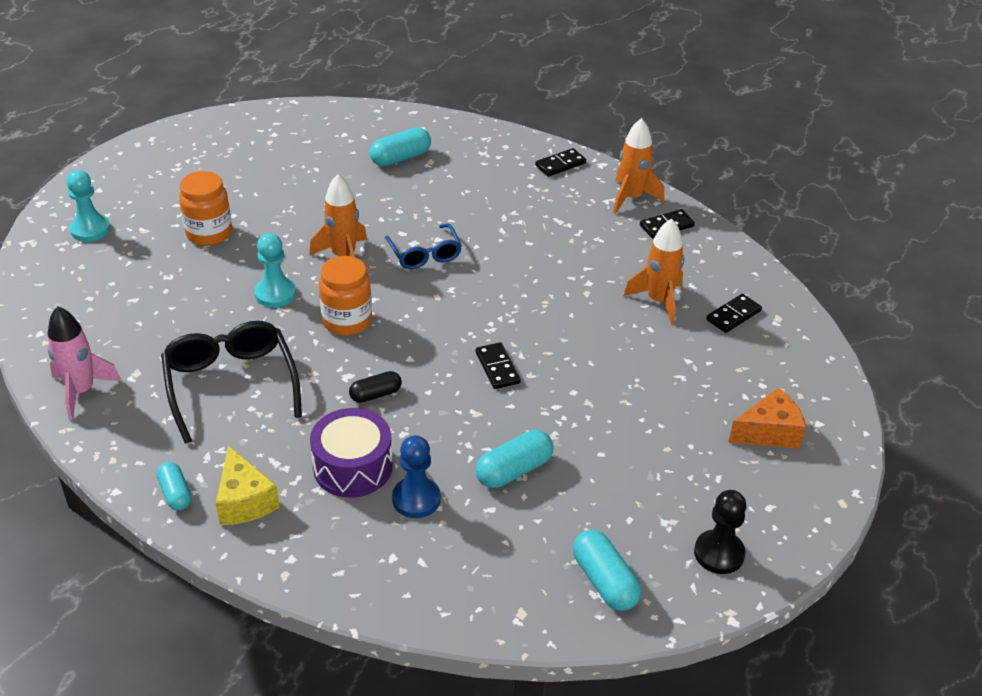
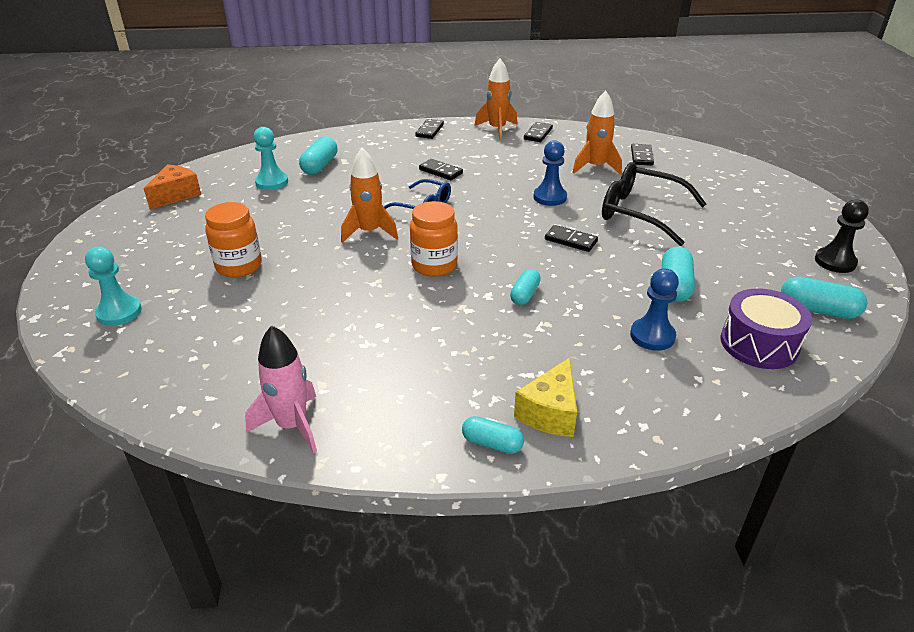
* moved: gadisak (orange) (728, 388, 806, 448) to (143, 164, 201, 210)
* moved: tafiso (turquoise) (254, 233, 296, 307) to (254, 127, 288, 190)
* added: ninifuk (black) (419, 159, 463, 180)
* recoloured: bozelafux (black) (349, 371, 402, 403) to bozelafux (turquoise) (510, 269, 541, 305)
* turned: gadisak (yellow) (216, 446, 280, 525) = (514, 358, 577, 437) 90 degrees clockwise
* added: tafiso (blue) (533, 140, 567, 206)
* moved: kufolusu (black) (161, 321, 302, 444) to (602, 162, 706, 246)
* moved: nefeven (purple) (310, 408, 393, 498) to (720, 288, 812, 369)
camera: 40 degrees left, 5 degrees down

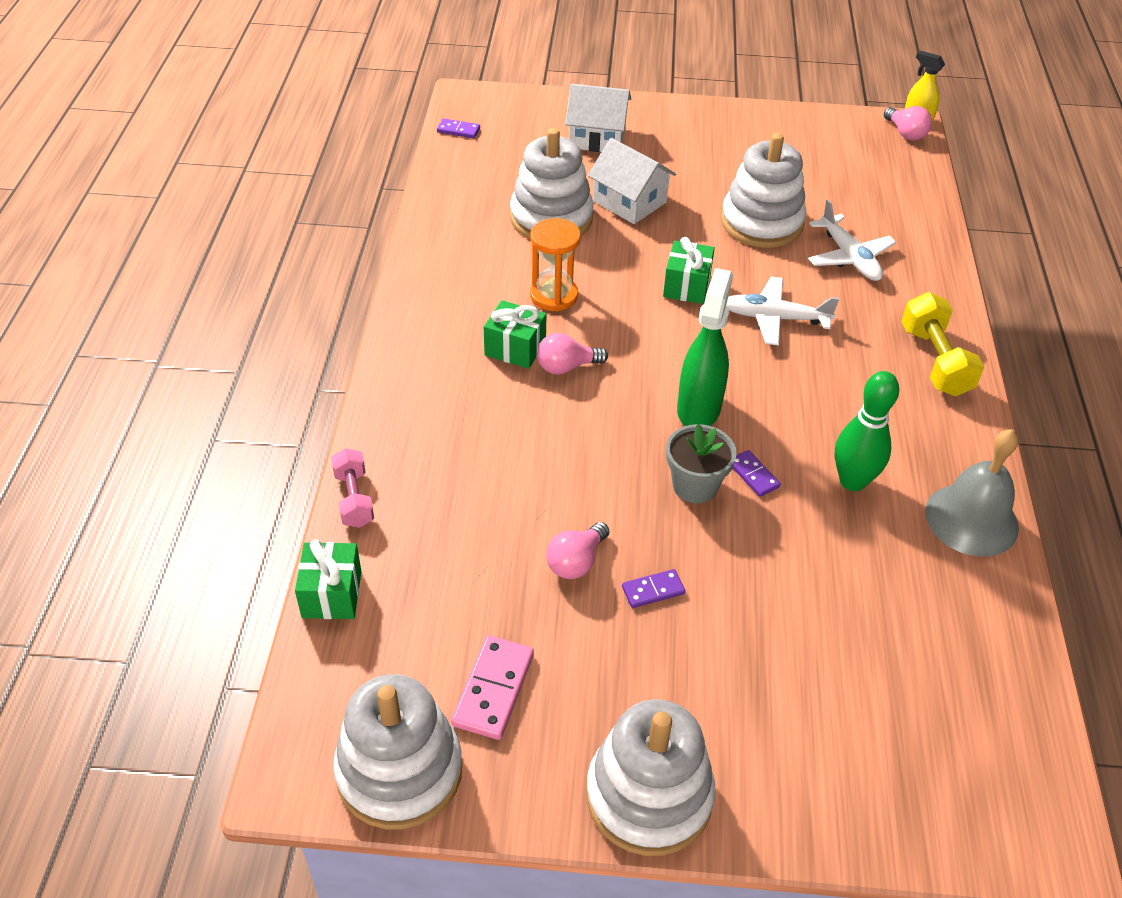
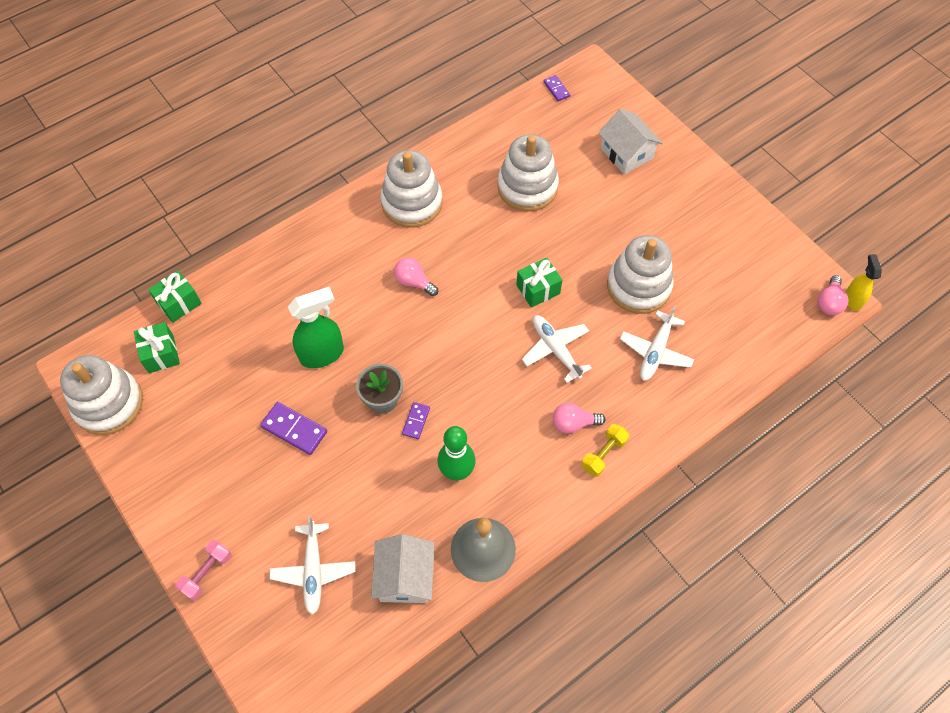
* moved: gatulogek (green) (484, 300, 546, 369) to (134, 322, 180, 373)
* moved: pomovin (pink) (331, 448, 374, 528) to (175, 540, 232, 601)
* resized: ninifuk (purple) (622, 569, 685, 608) = (260, 402, 327, 455) x1.68
* added: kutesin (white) (270, 516, 355, 615)
* moved: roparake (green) (677, 268, 733, 426) to (288, 287, 344, 368)
* moved: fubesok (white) (588, 138, 676, 224) to (371, 534, 434, 603)
* moved: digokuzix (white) (586, 699, 716, 856) to (380, 150, 443, 228)
* moved: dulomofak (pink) (546, 522, 609, 579) to (553, 403, 605, 434)
* resized: pomovin (yellow) (901, 292, 984, 396) = (581, 424, 629, 477) x0.65
* removed: ninifuk (pink) (451, 636, 534, 740)
* removed: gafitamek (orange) (530, 218, 581, 311)
camera: 50 degrees right, 15 degrees up

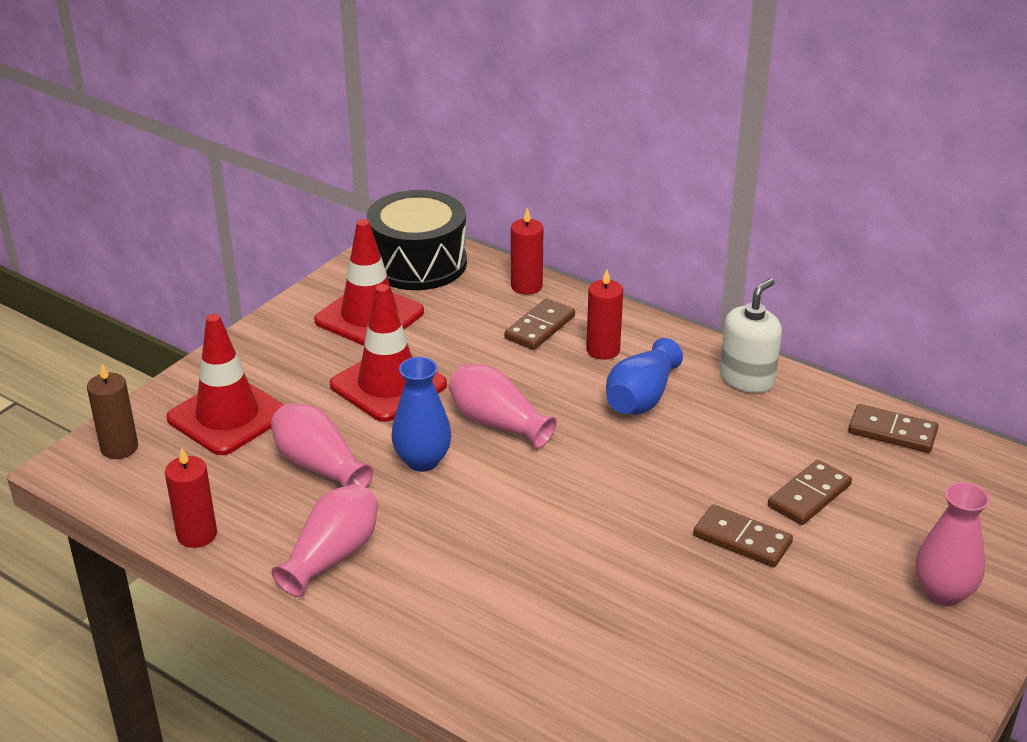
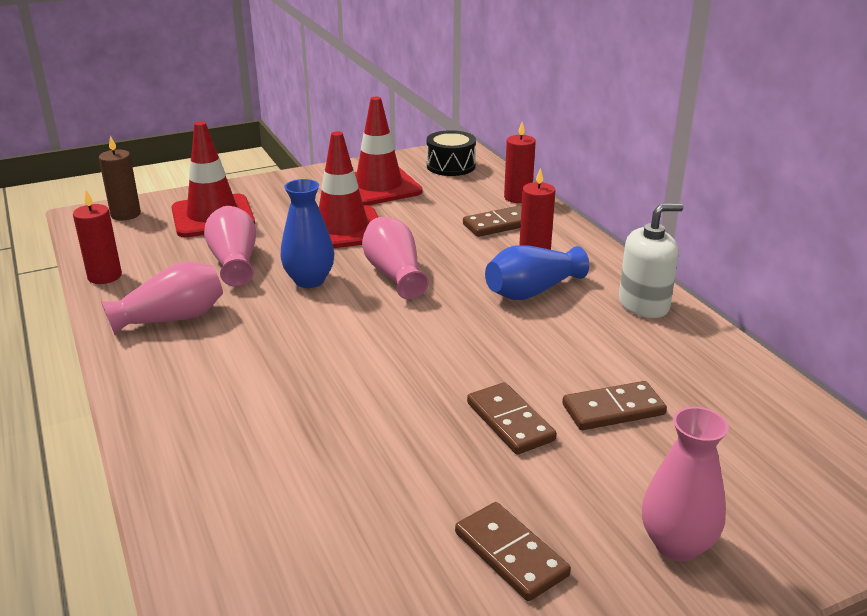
* resized: nefeven (black) (367, 190, 467, 290) = (427, 130, 476, 176) x0.60
* moved: ninifuk (brown) (848, 404, 939, 453) to (455, 502, 571, 601)
camera: 30 degrees right, 5 degrees down

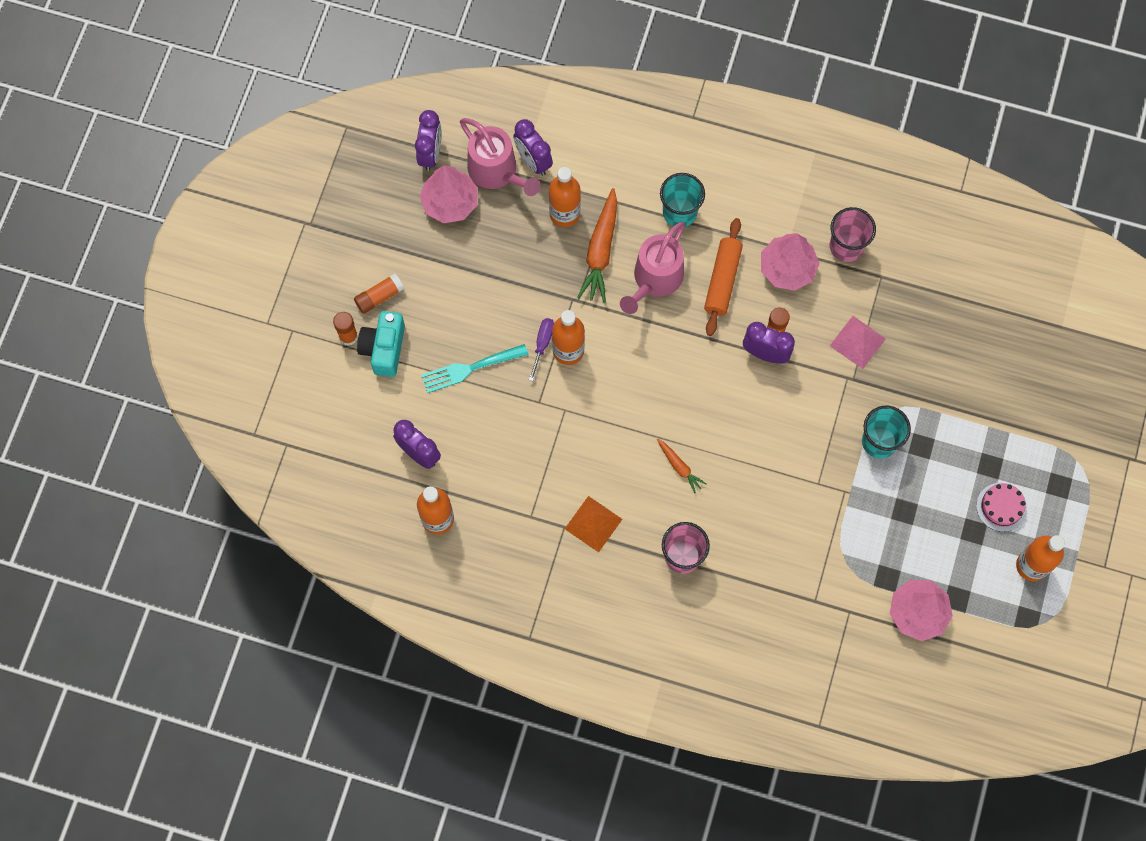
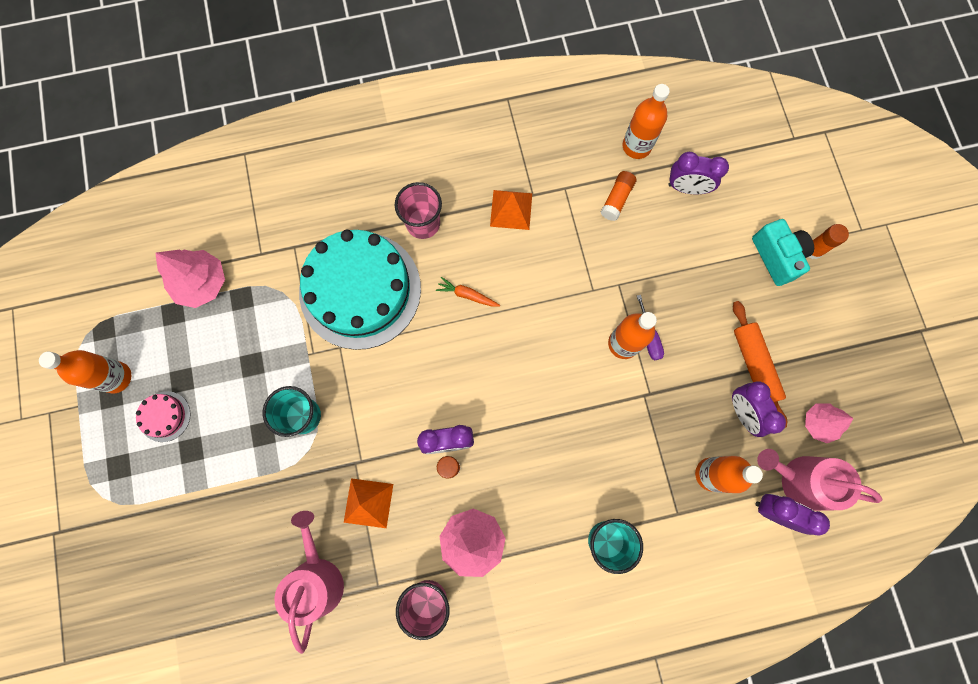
* moved: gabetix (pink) (620, 222, 685, 314) to (275, 511, 344, 654)
* added: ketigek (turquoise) (299, 230, 421, 350)
* recoloured: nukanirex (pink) (830, 316, 886, 369) to nukanirex (orange) (344, 478, 393, 528)
* moved: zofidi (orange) (354, 273, 404, 314) to (600, 171, 636, 221)
* moved: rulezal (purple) (415, 110, 441, 171) to (732, 381, 786, 437)
* moved: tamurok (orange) (704, 218, 743, 336) to (733, 301, 787, 428)
* resized: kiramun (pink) (420, 165, 478, 223) = (805, 403, 853, 443) x0.64
* removed: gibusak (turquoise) (421, 344, 528, 393)
* removed: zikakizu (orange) (577, 188, 617, 303)
camera: 150 degrees right, 5 degrees up

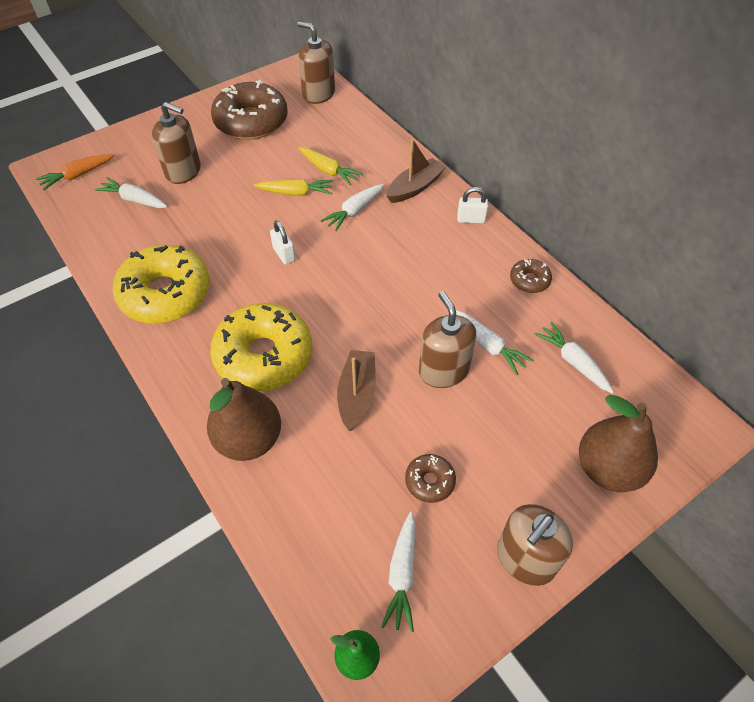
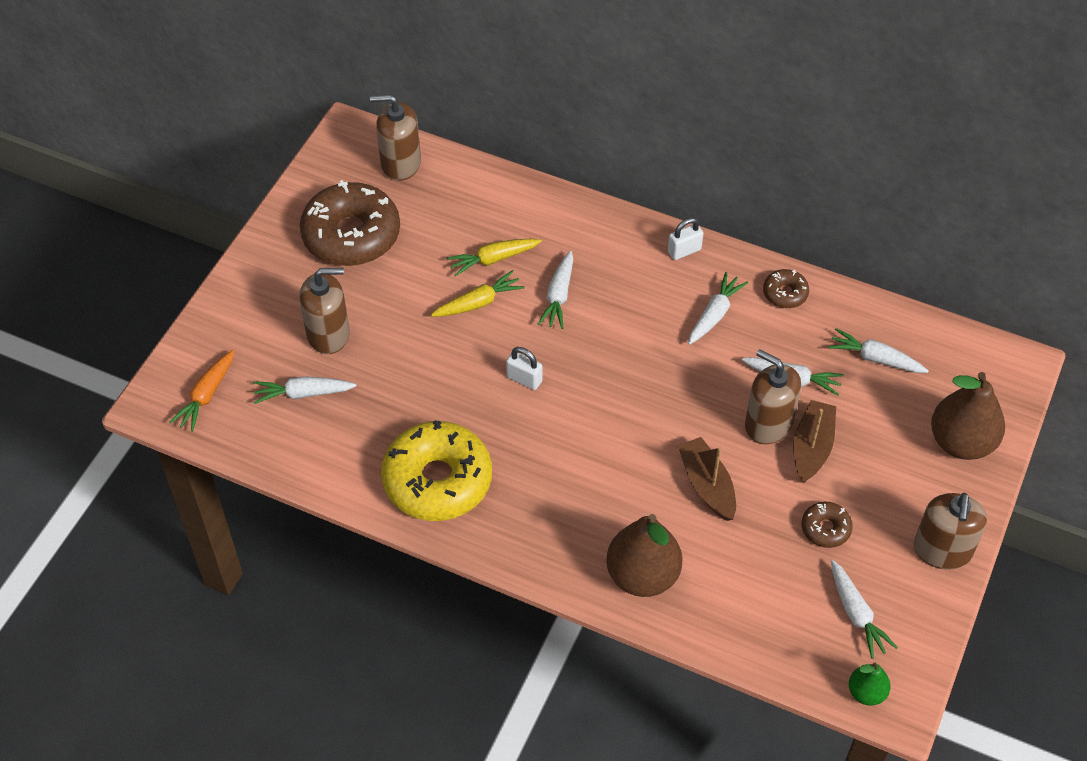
* turned: zikakizu (yellow) (299, 147, 363, 185) = (447, 239, 542, 277) 150 degrees clockwise
* added: zikakizu (white) (688, 272, 748, 345)
* moved: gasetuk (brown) (386, 139, 446, 203) to (793, 400, 836, 483)
* removed: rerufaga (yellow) (210, 303, 312, 391)
camera: 30 degrees left, 0 degrees up

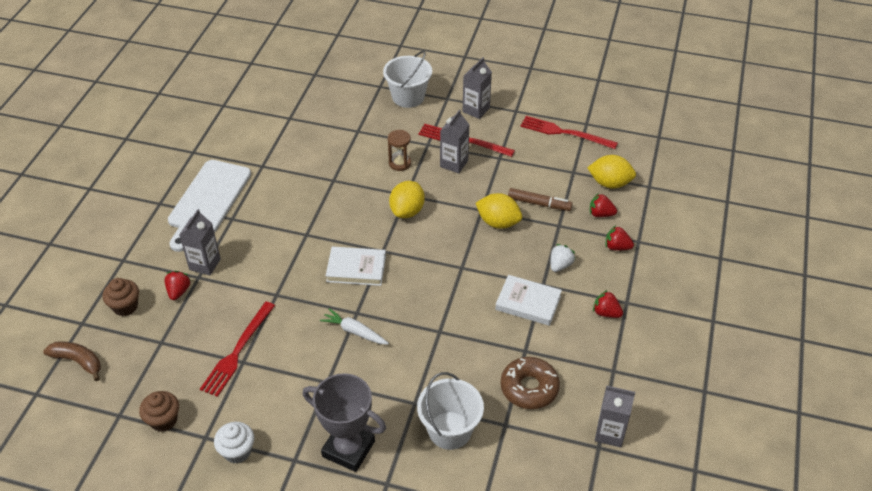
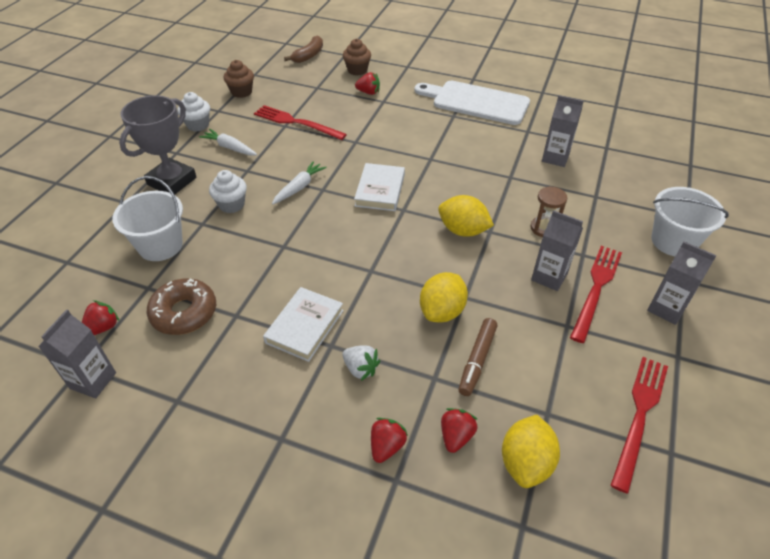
* moved: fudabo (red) (593, 290, 623, 318) to (82, 300, 119, 335)
* added: zikakizu (white) (199, 129, 257, 156)
* added: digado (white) (209, 170, 247, 213)
* moved: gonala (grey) (179, 209, 221, 275) to (542, 95, 584, 167)
camera: 95 degrees right, 0 degrees up

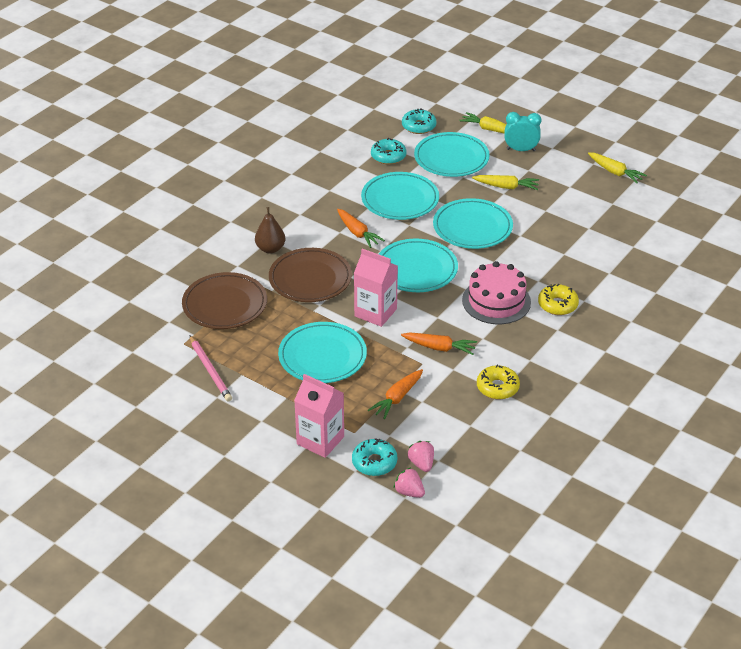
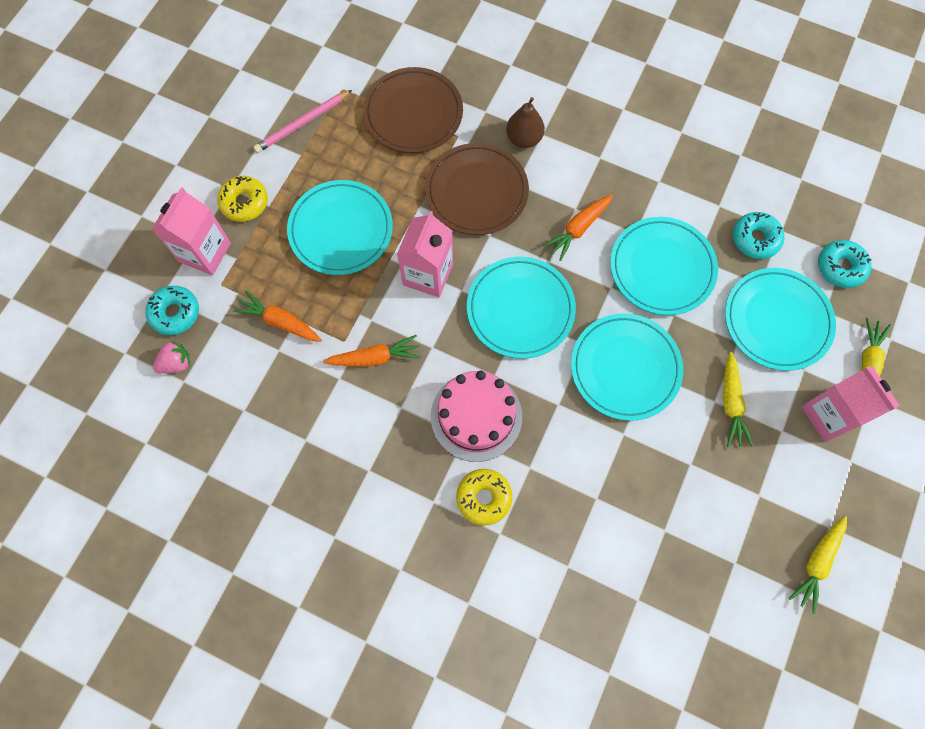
* moved: rerufaga (yellow) (477, 364, 520, 399) to (217, 176, 268, 222)
* turned: zikakizu (orange) (401, 332, 477, 355) = (323, 335, 421, 366) 105 degrees counterclockwise
* replaced: rulezal (turquoise) (504, 112, 542, 151) to gonala (pink) (801, 366, 900, 442)
* removed: fudabo (pink) (394, 468, 425, 498)
camera: 80 degrees right, 30 degrees up

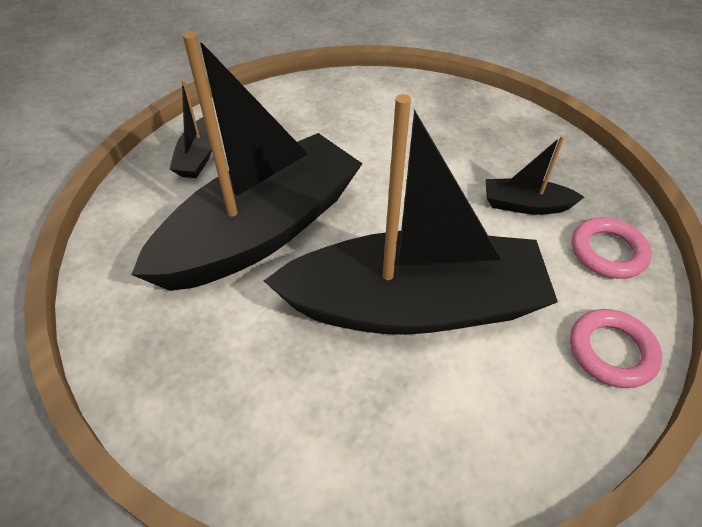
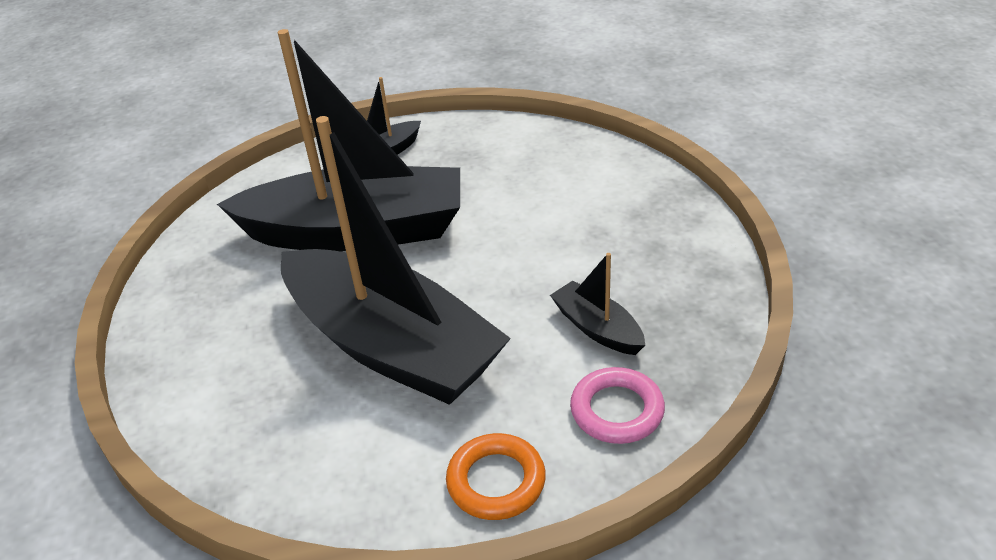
* recoloured: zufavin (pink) (570, 309, 662, 388) to zufavin (orange) (446, 433, 546, 520)
camera: 45 degrees right, 10 degrees down

